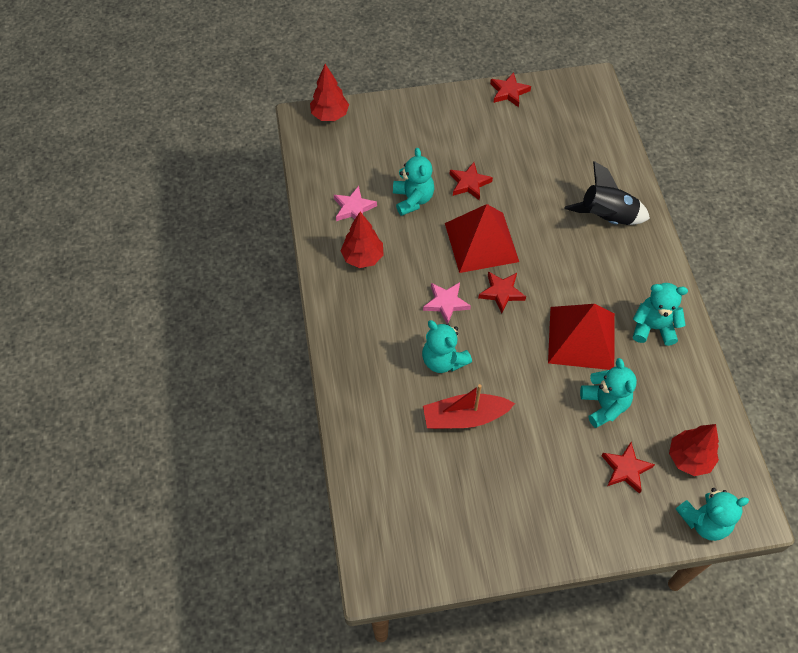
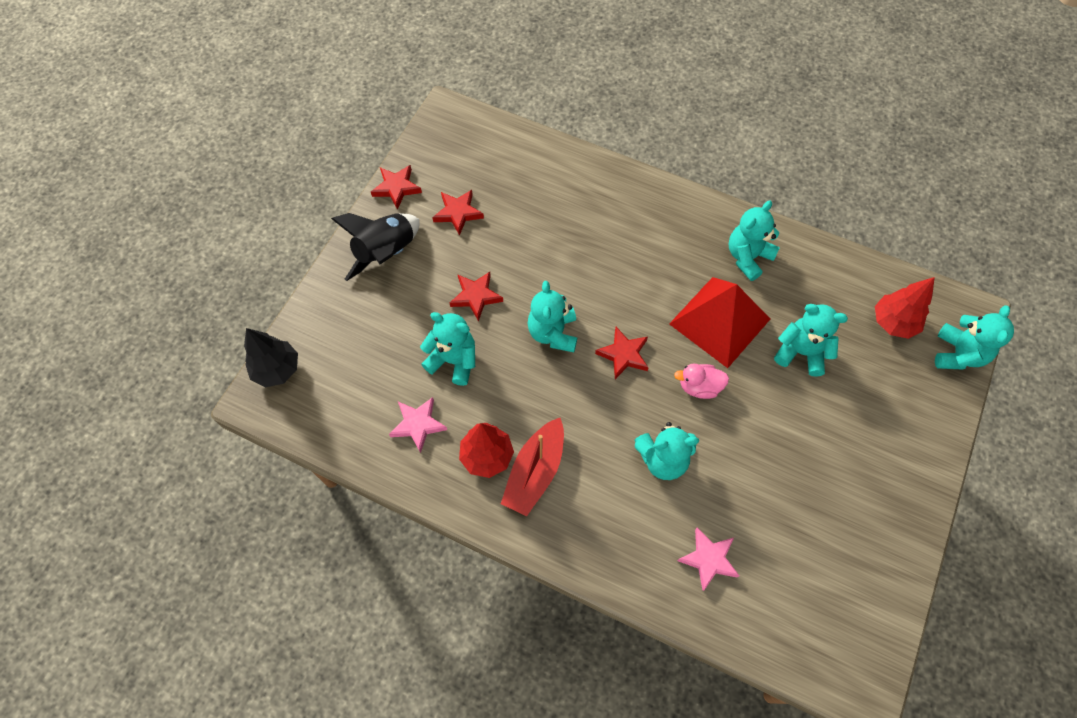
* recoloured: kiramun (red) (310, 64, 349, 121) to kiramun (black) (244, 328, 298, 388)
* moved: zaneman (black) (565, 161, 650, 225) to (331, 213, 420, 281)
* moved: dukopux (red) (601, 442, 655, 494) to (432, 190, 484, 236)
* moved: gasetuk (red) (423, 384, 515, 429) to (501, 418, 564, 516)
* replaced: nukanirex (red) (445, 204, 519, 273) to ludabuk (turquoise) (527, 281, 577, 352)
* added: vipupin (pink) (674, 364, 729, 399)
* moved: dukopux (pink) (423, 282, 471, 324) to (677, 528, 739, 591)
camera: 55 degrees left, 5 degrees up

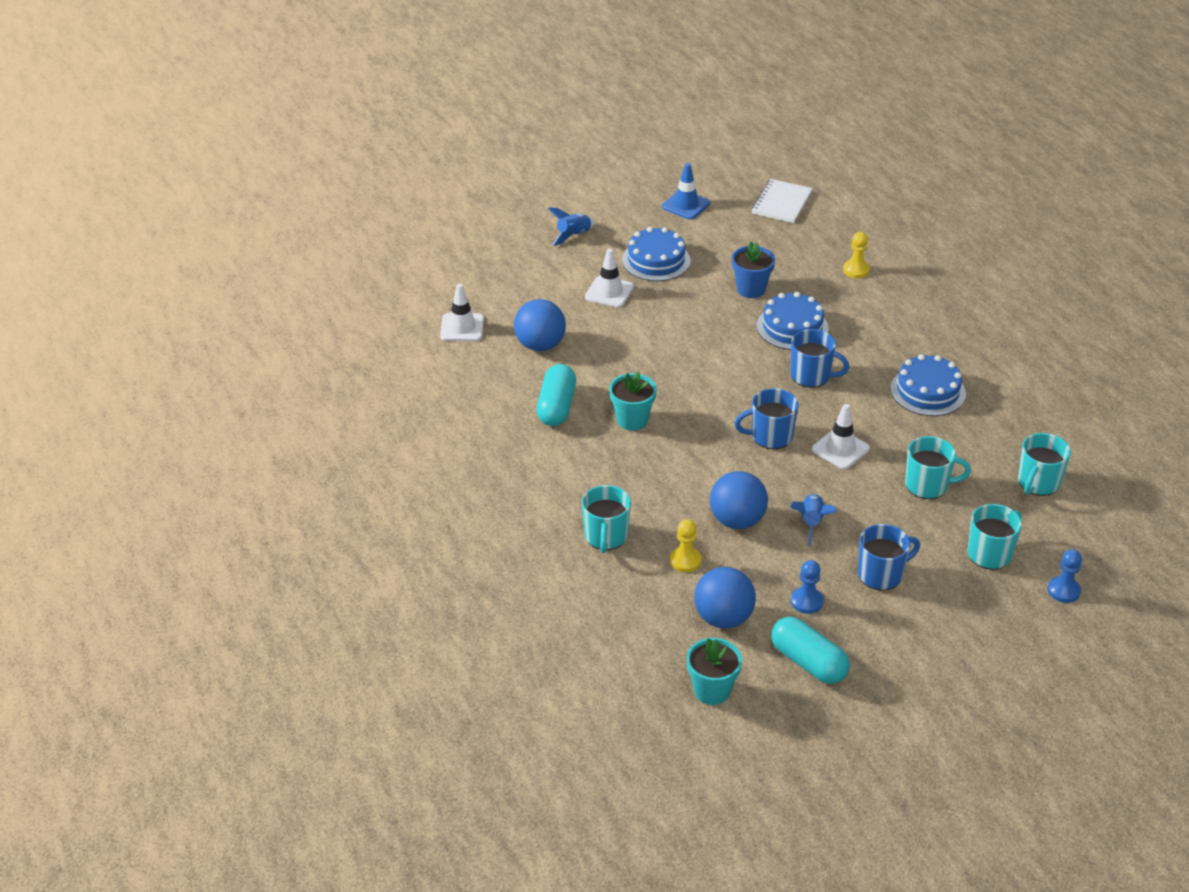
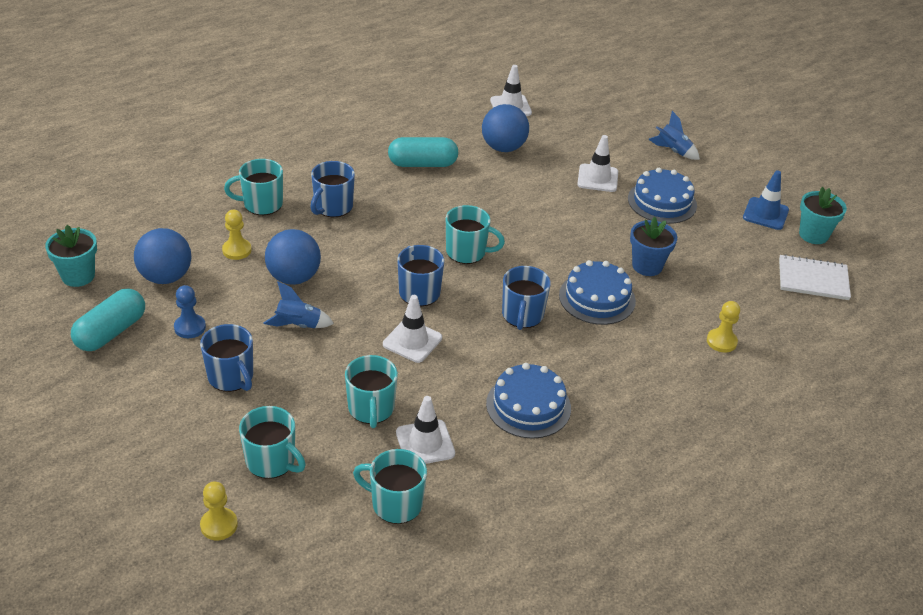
* recoloured: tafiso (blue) (1048, 549, 1082, 603) to tafiso (yellow) (200, 481, 238, 540)
* added: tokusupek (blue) (310, 161, 355, 217)
* added: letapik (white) (396, 396, 455, 464)
* added: tokusupek (turquoise) (446, 205, 505, 264)
* moved: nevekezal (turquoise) (609, 371, 657, 431) to (799, 187, 847, 244)
camera: 75 degrees right, 0 degrees up

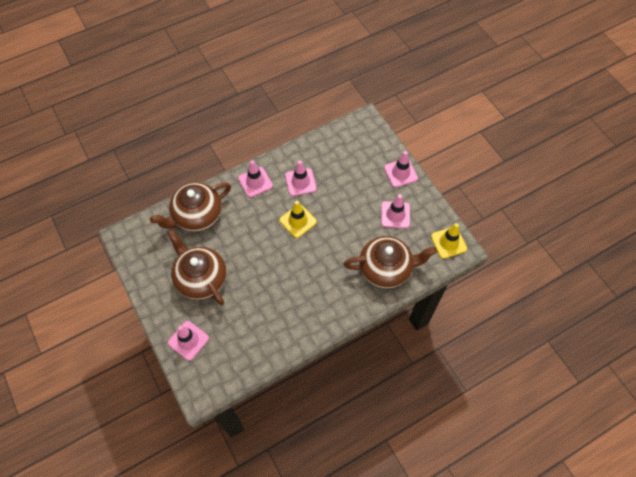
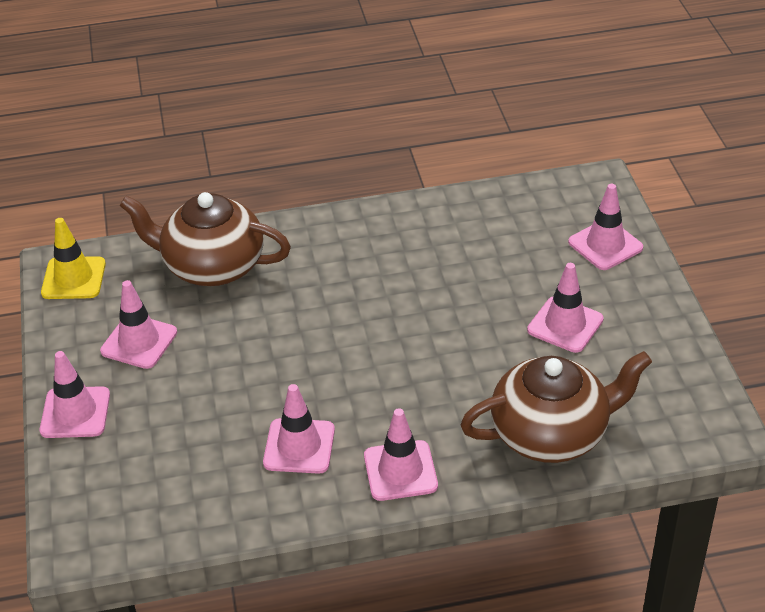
* replaced: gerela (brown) (167, 229, 227, 305) to letapik (pink) (527, 263, 603, 353)
* removed: letapik (yellow) (279, 201, 317, 238)
camera: 160 degrees left, 20 degrees down

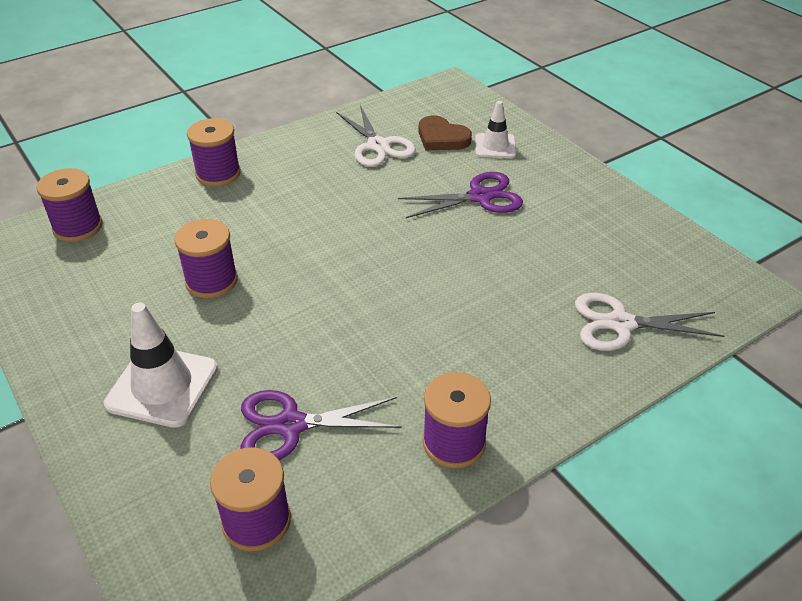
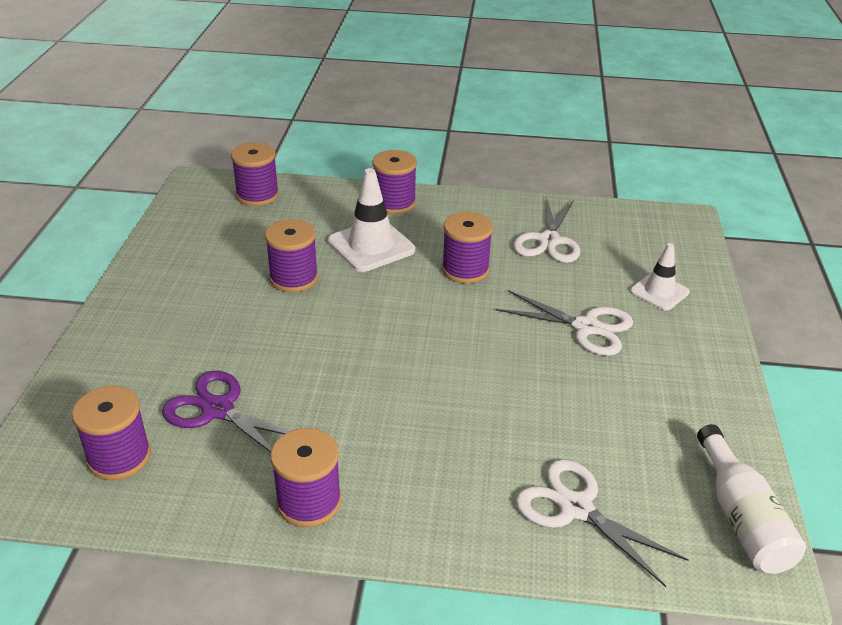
* moved: letapik (white) (104, 303, 218, 428) to (328, 168, 415, 272)
* added: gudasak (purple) (442, 212, 493, 284)
* recoloured: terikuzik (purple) (398, 172, 523, 218) to terikuzik (white) (496, 290, 633, 356)
* added: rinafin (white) (697, 424, 806, 574)
* removed: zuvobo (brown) (419, 115, 472, 151)
camera: 40 degrees right, 5 degrees down

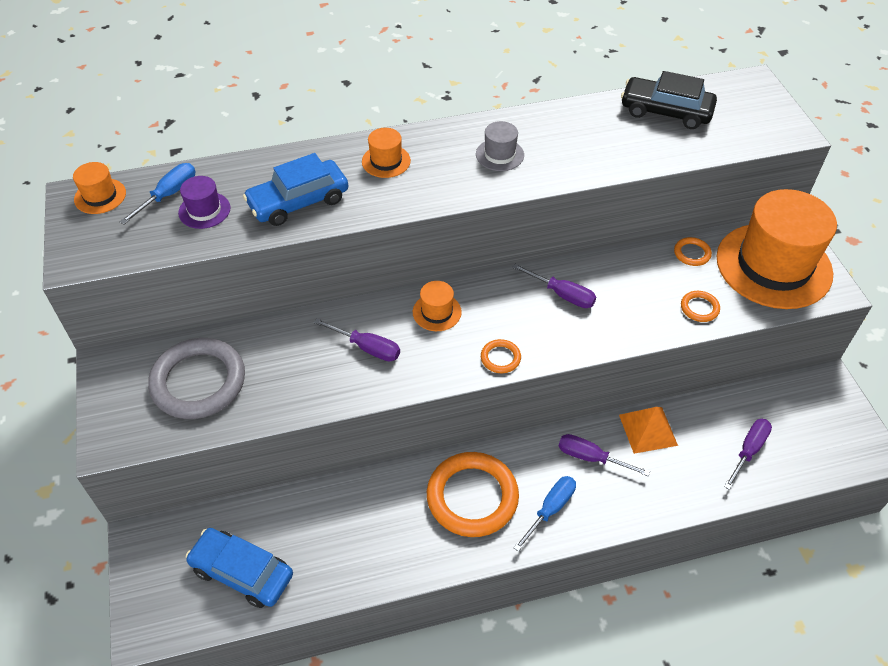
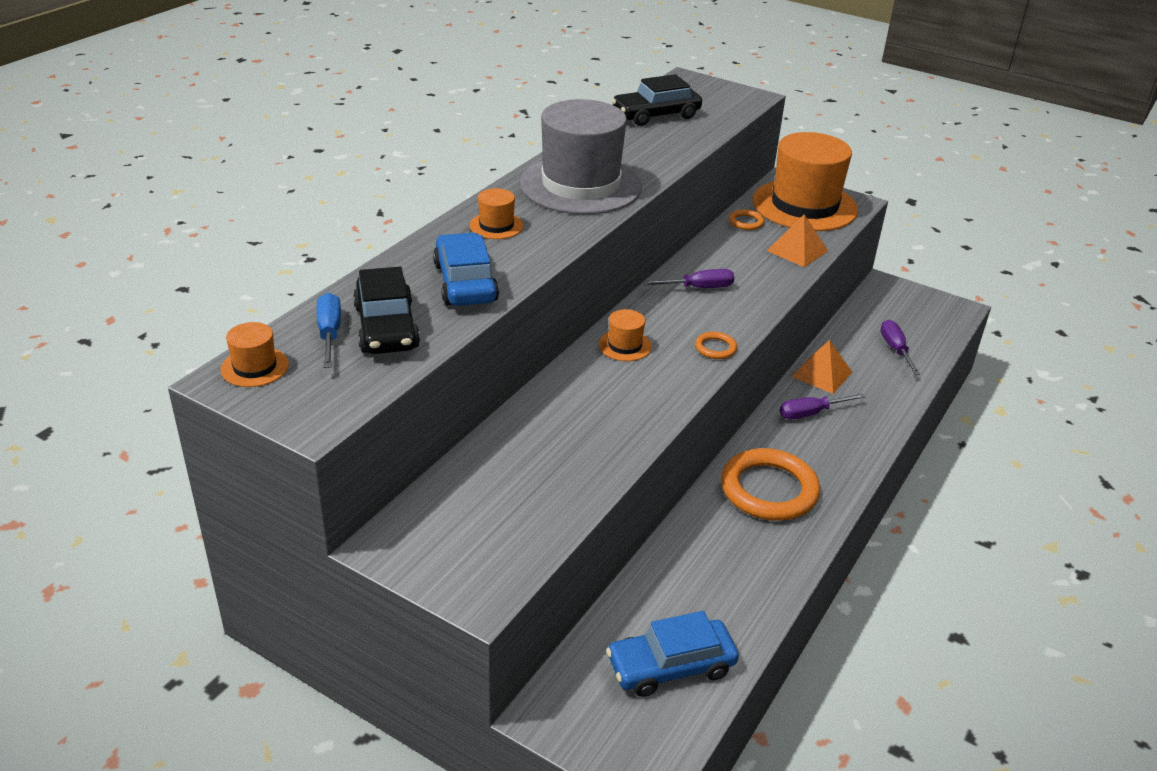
* replaced: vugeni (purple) (178, 176, 230, 229) to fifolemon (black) (353, 267, 420, 354)
* turned: fifolemon (blue) (243, 153, 348, 226) = (433, 233, 499, 306) 150 degrees clockwise
* resized: vugeni (grey) (476, 121, 524, 171) = (520, 99, 642, 214) x2.42
* replaced: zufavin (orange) (681, 291, 720, 322) to nukanirex (orange) (767, 214, 828, 267)
* removed: zufavin (grey) (148, 338, 245, 419)
* removed: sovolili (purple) (314, 319, 400, 361)
* removed: sovolili (blue) (513, 476, 576, 552)
camera: 45 degrees left, 15 degrees down

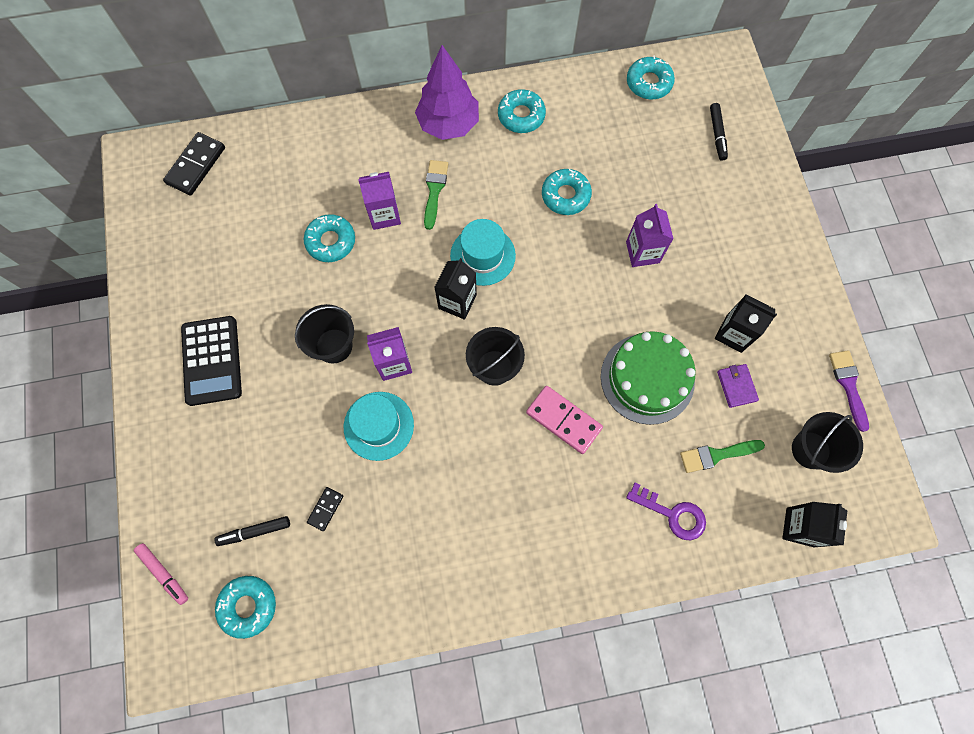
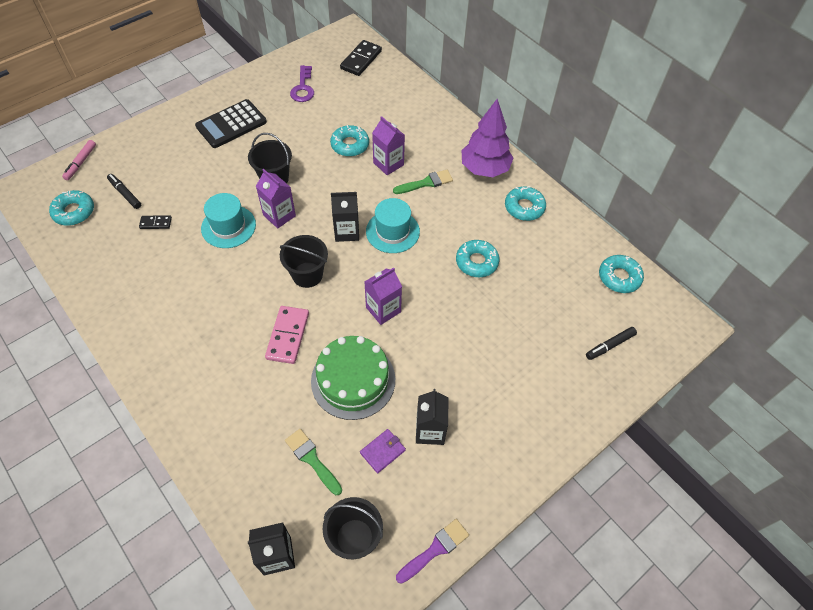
* moved: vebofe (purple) (626, 483, 706, 540) to (290, 65, 314, 102)
* turned: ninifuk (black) (163, 132, 225, 196) = (340, 40, 382, 76) 60 degrees counterclockwise
* moved: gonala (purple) (626, 204, 674, 267) to (365, 267, 402, 325)
camera: 60 degrees right, 15 degrees down

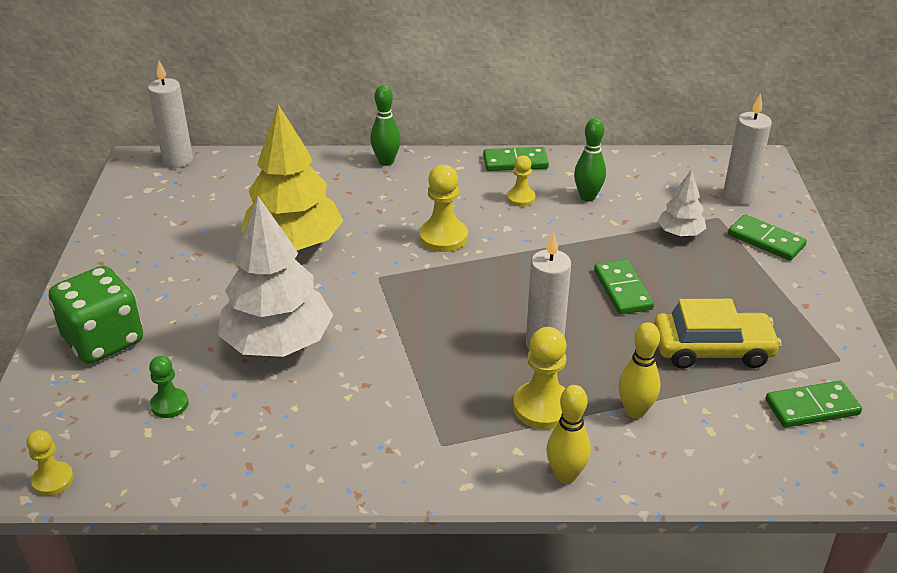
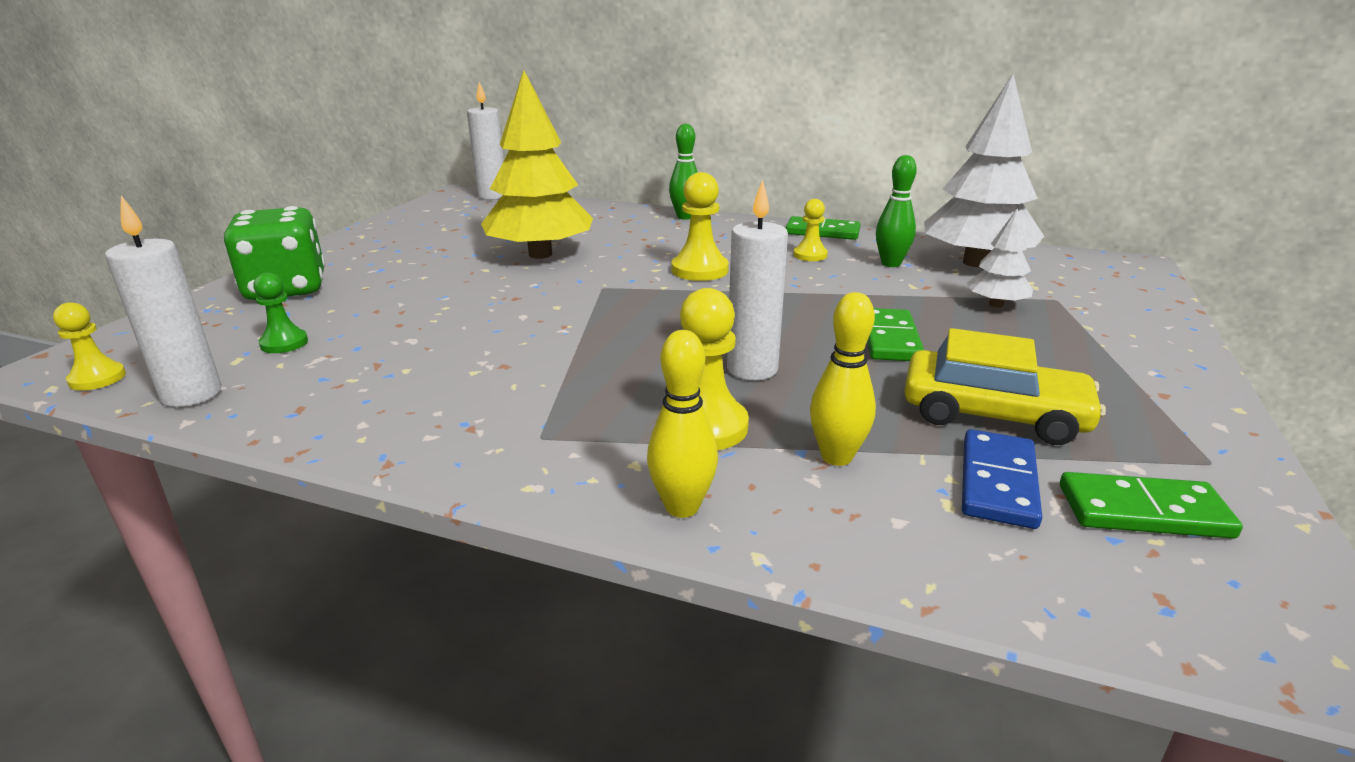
* moved: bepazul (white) (723, 93, 772, 205) to (105, 195, 222, 407)
* moved: kiramun (white) (218, 196, 333, 357) to (924, 73, 1044, 267)
* added: ninifuk (blue) (962, 429, 1042, 529)
* removed: ninifuk (green) (728, 214, 807, 261)
camera: 20 degrees right, 10 degrees down

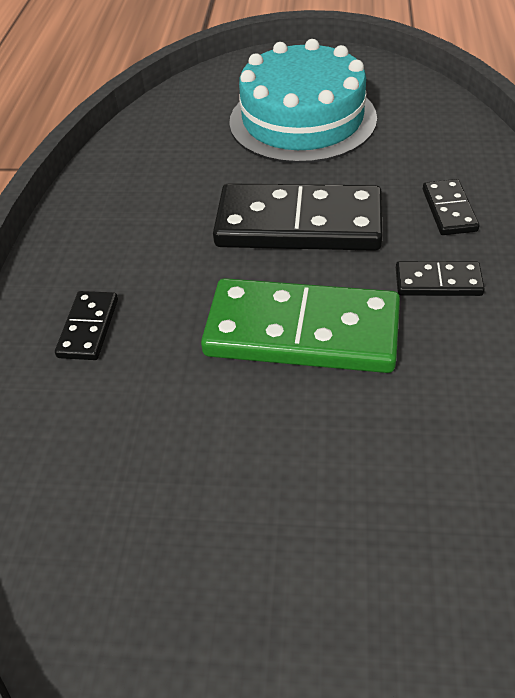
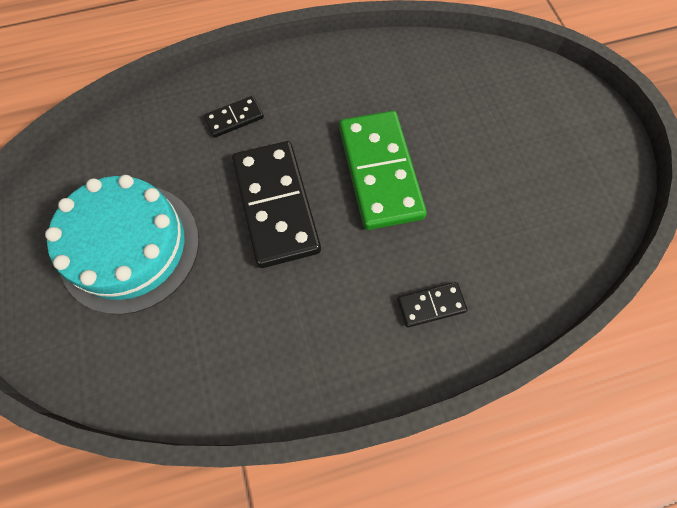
* removed: ninifuk (black) (396, 261, 485, 296)
camera: 115 degrees left, 20 degrees up

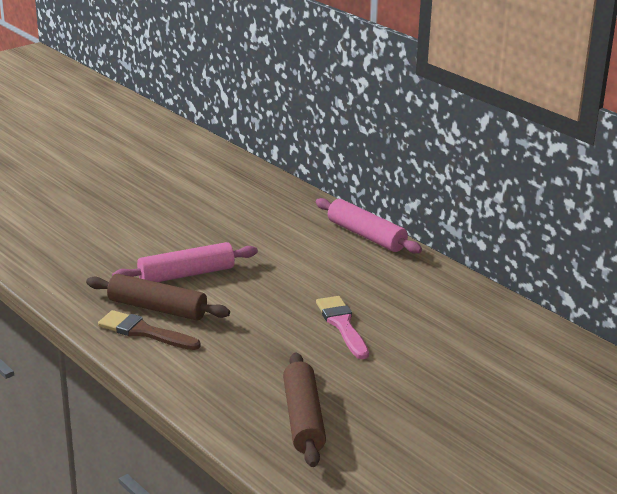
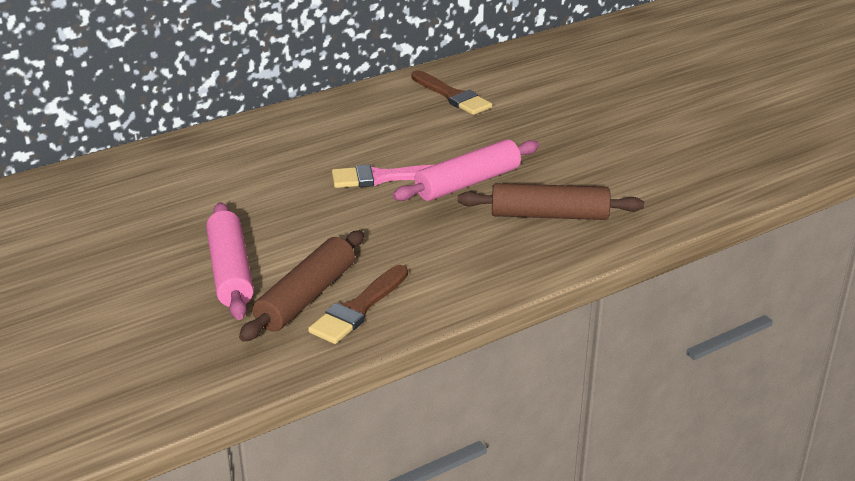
* moved: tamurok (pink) (316, 198, 422, 254) to (393, 139, 539, 201)
* added: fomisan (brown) (411, 70, 492, 115)
camera: 80 degrees left, 5 degrees up

